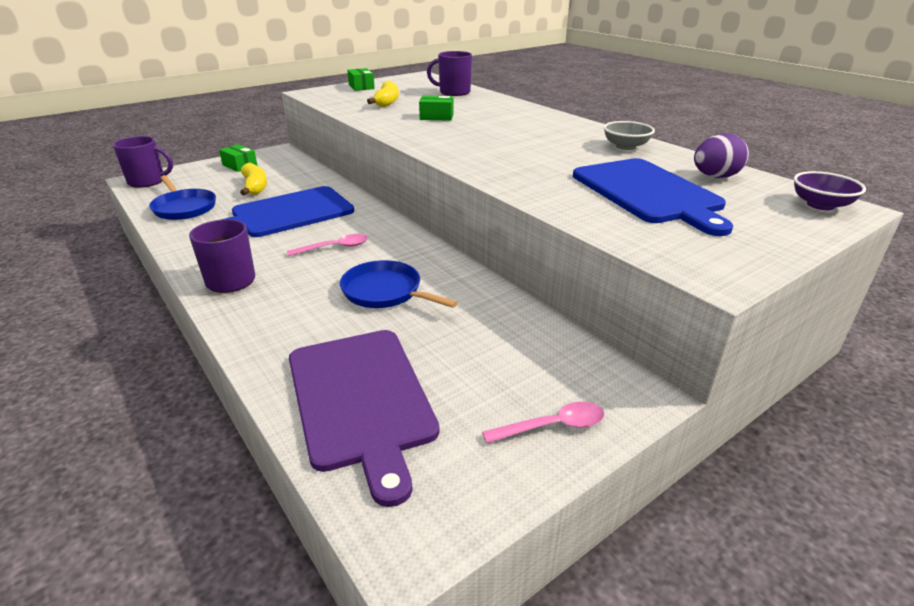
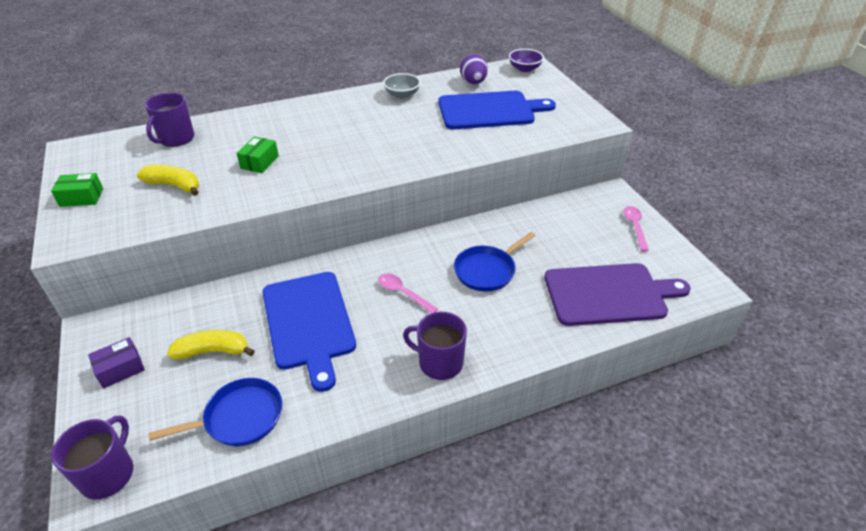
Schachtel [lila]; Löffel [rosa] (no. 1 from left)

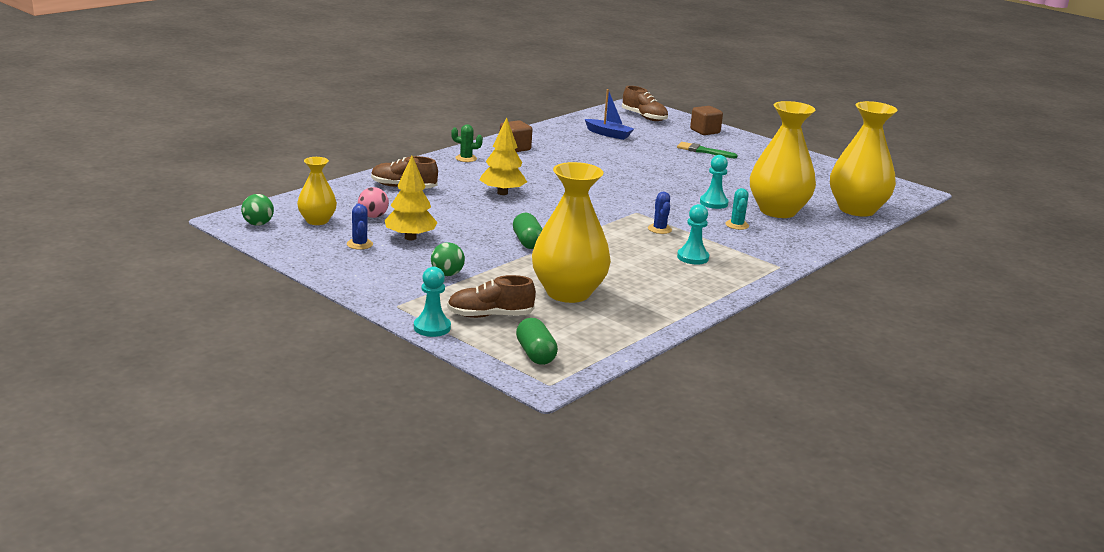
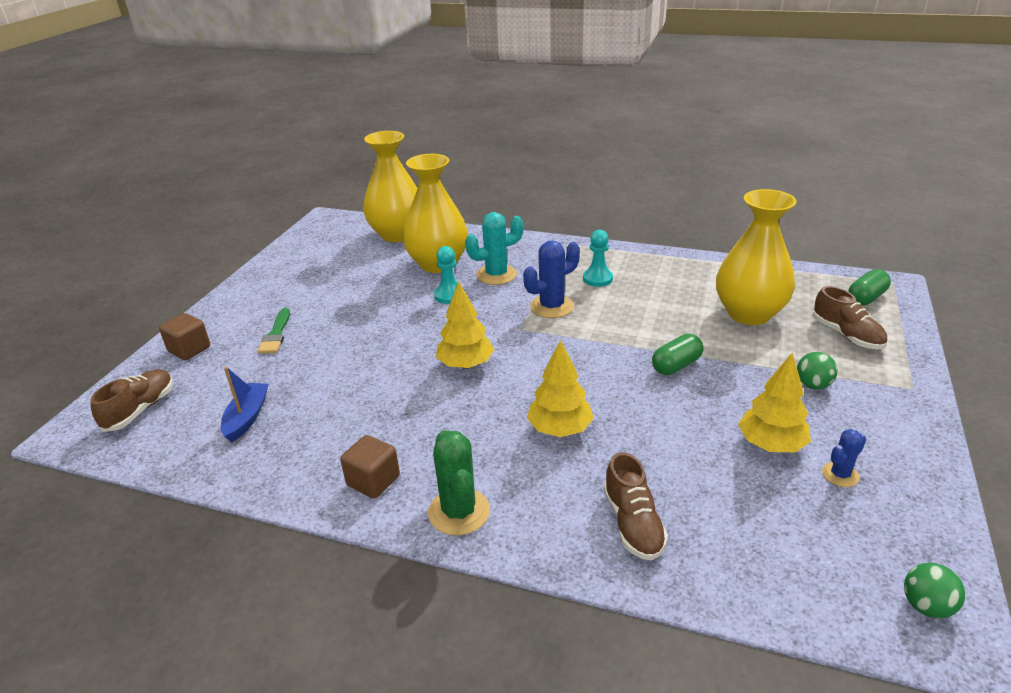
Kaktus [grün]; Vase [gelb] (no. 1 from left in the first image); Ball [rosa]; Kaktus [türkis]; Kaktus [blau] (no. 1 from left); Bauer [türkis] (no. 1 from left in the first image); Baum [gelb] (no. 1 from left)

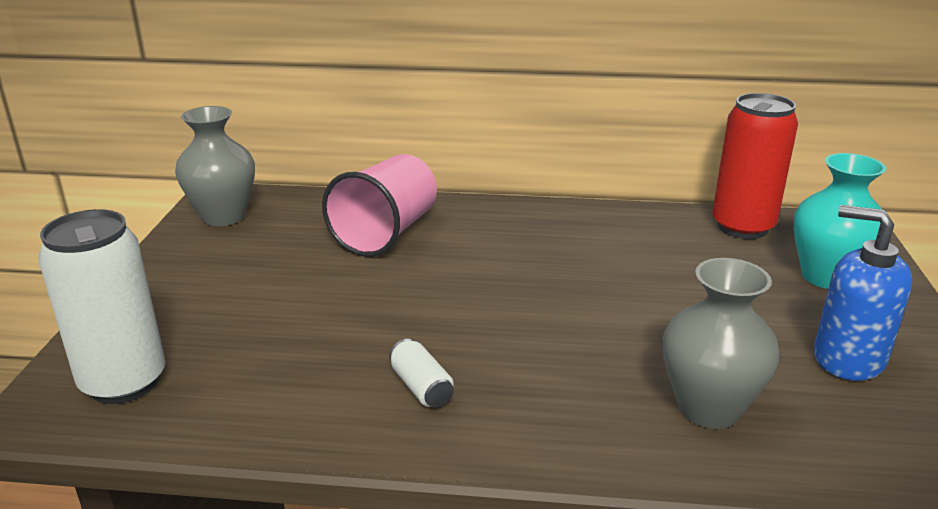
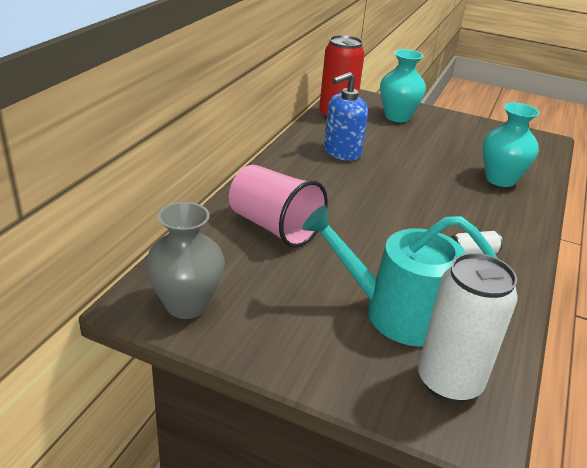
Seifenspender [blau]; Vase [türkis] (no. 2 from left); Gießkanne [türkis]

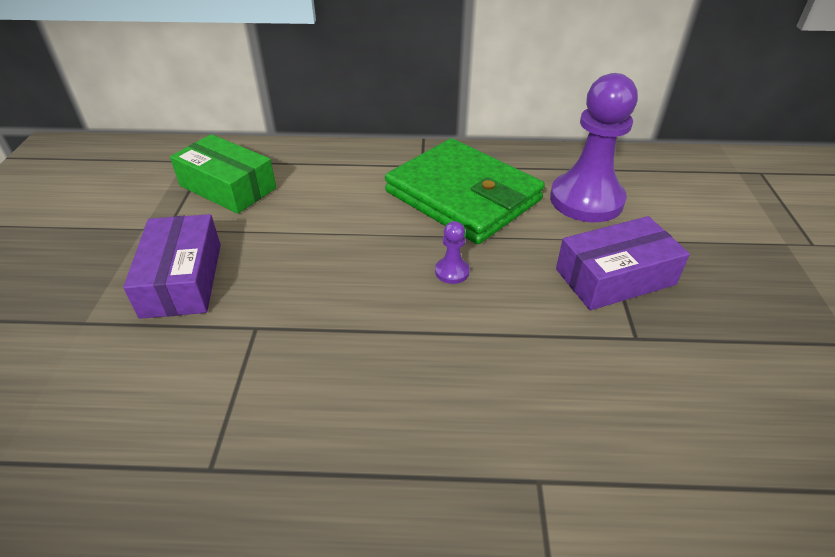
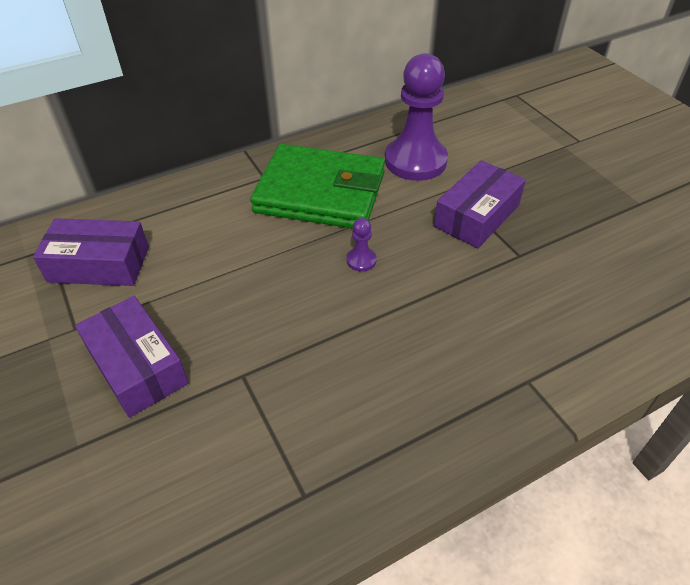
Schachtel [lila] (no. 1 from left)

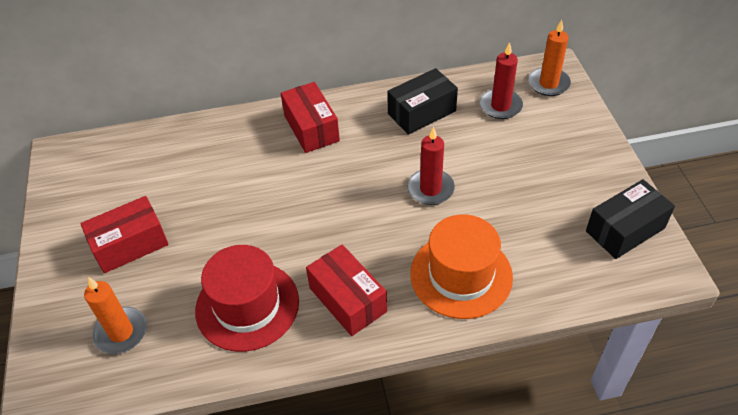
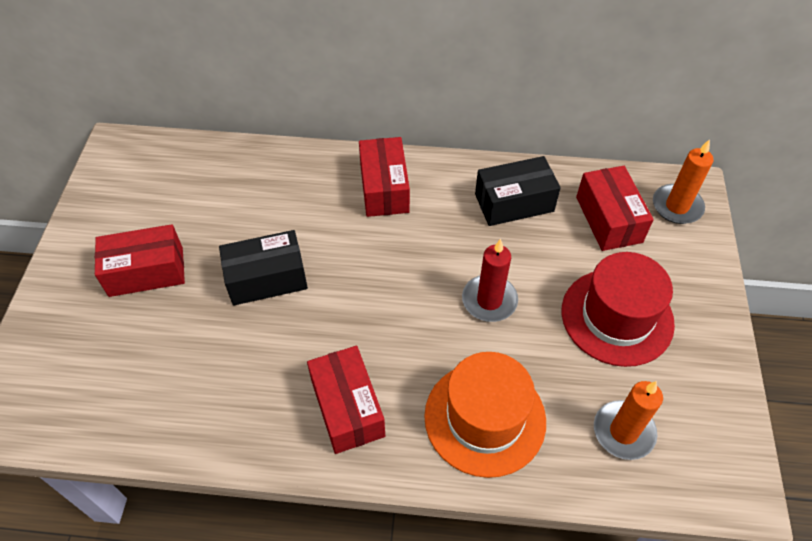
Schachtel [rot] (no. 4 from left); Schachtel [schwarz] (no. 1 from left); Hut [rot]; Kerze [orange] (no. 1 from left)

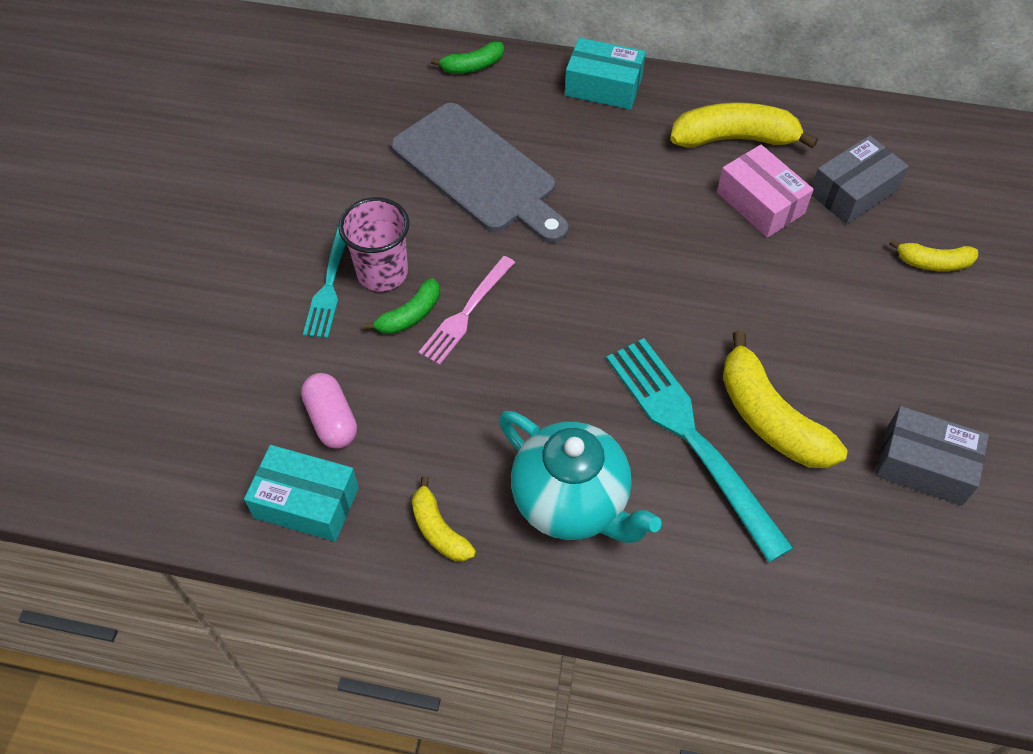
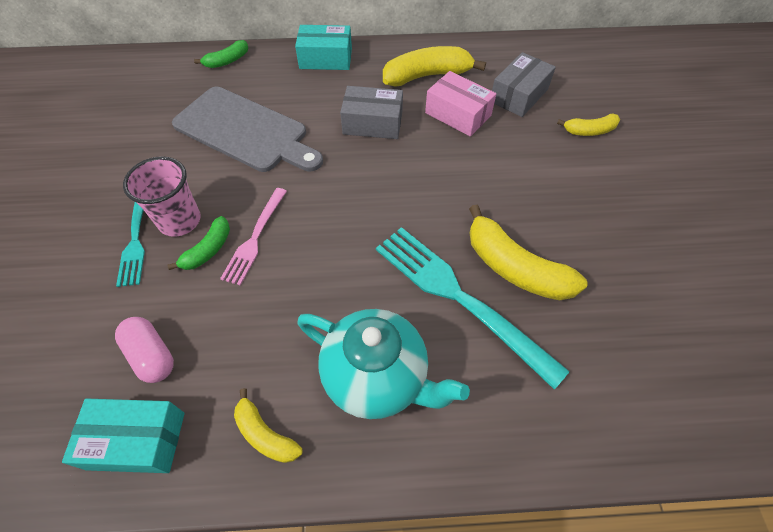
Schachtel [grau] (no. 1 from left)

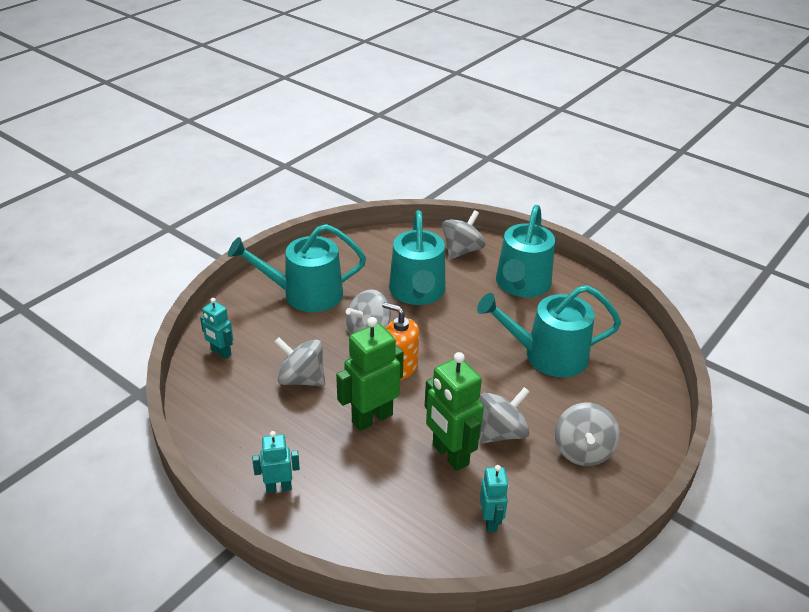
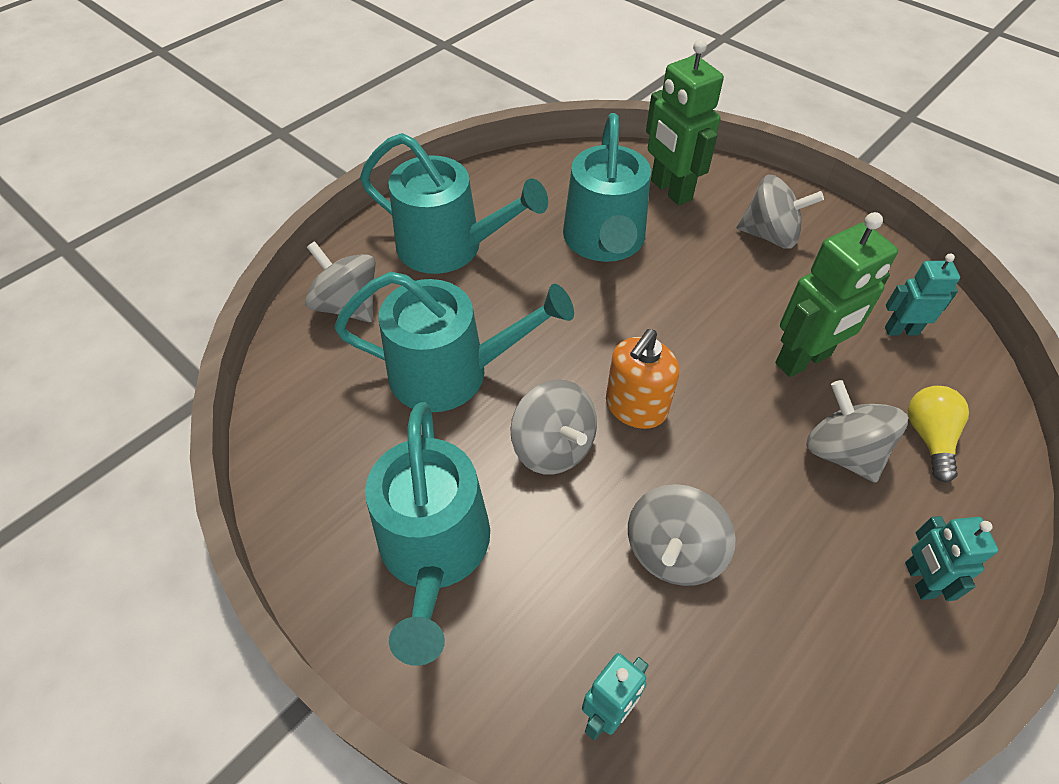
Roboter [grün] (no. 1 from left); Kreisel [grau] (no. 5 from left); Glühbirne [gelb]

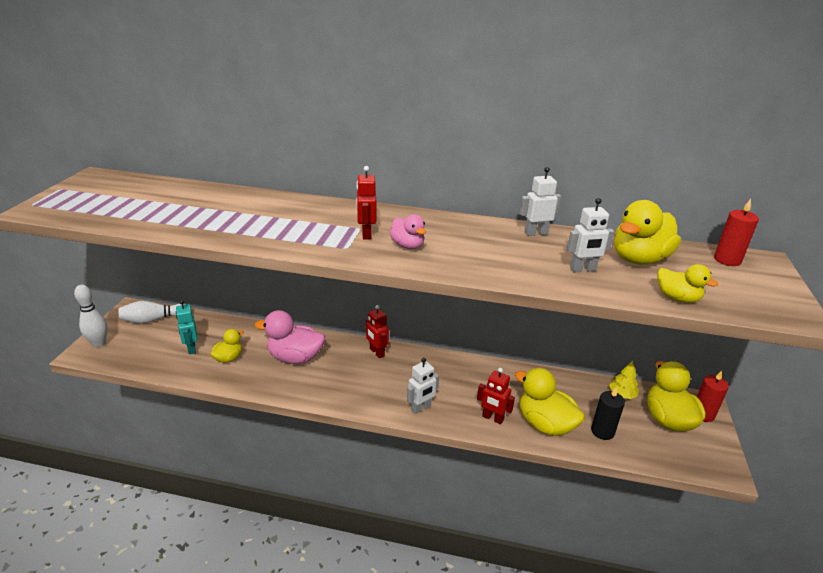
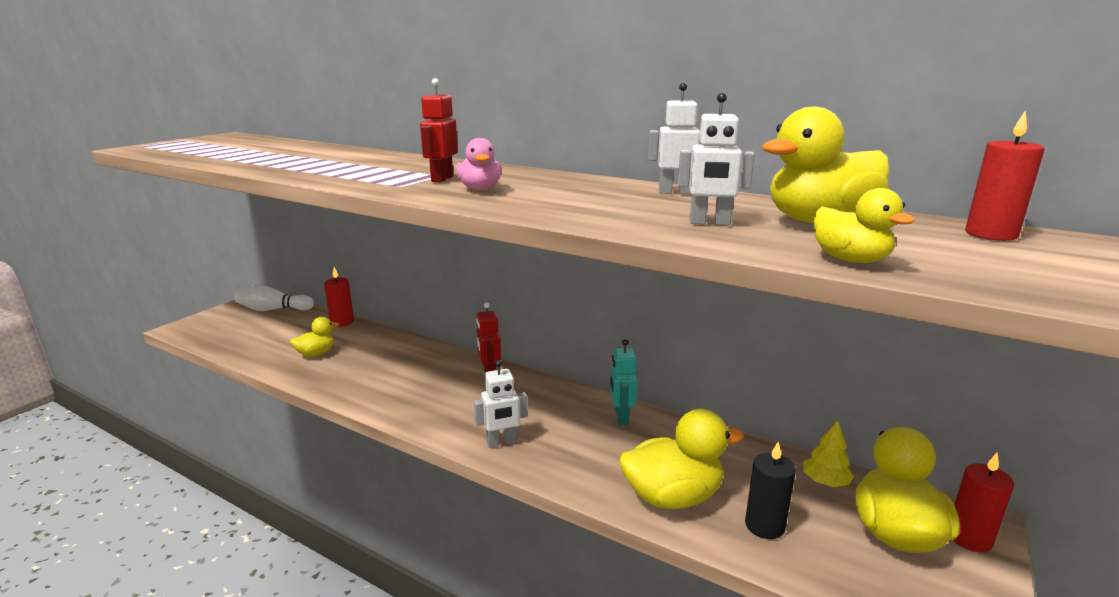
Bowlingkegel [weiß] (no. 1 from left in the first image); Roboter [türkis]; Ente [rosa] (no. 1 from left in the first image); Roboter [rot] (no. 3 from left in the first image); Ente [gelb] (no. 2 from left); Kerze [rot] (no. 1 from left)

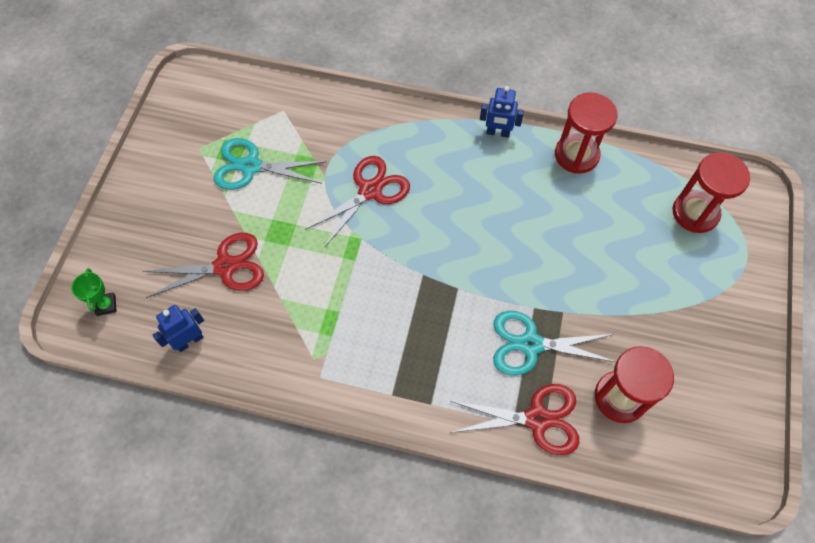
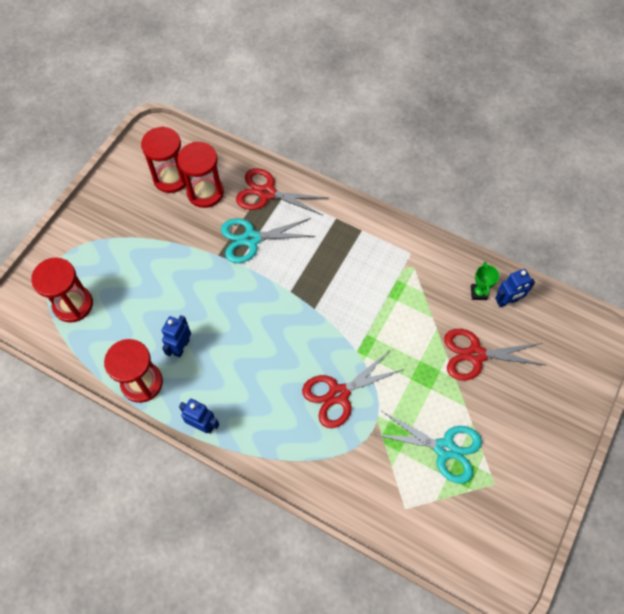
Pokal [grün]; Schere [türkis] (no. 1 from left); Sanduhr [rot] (no. 3 from left); Roboter [blau] (no. 1 from left)

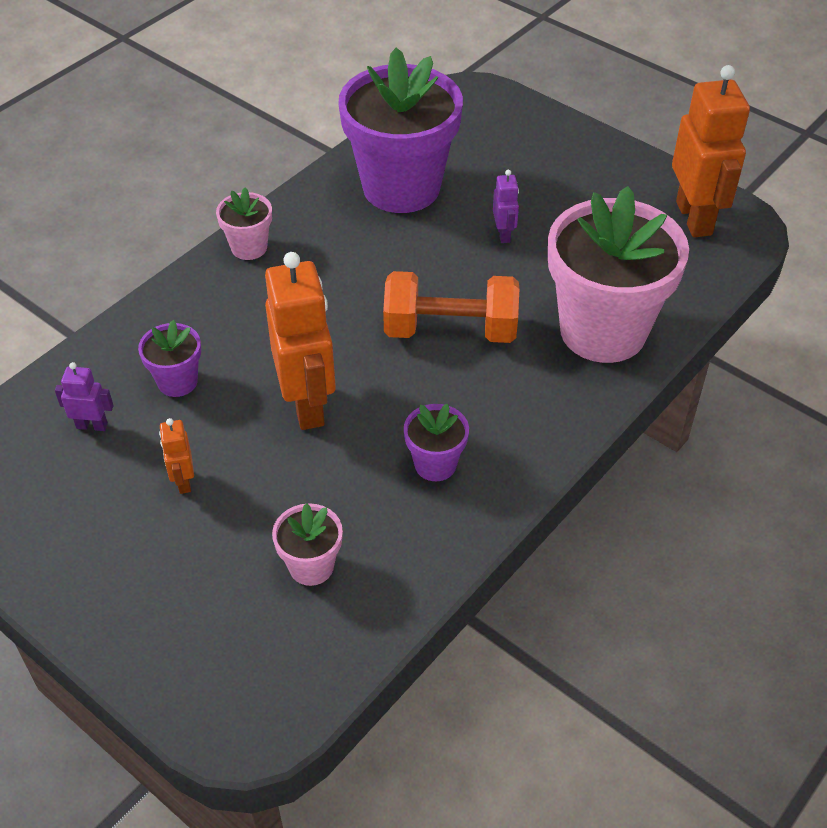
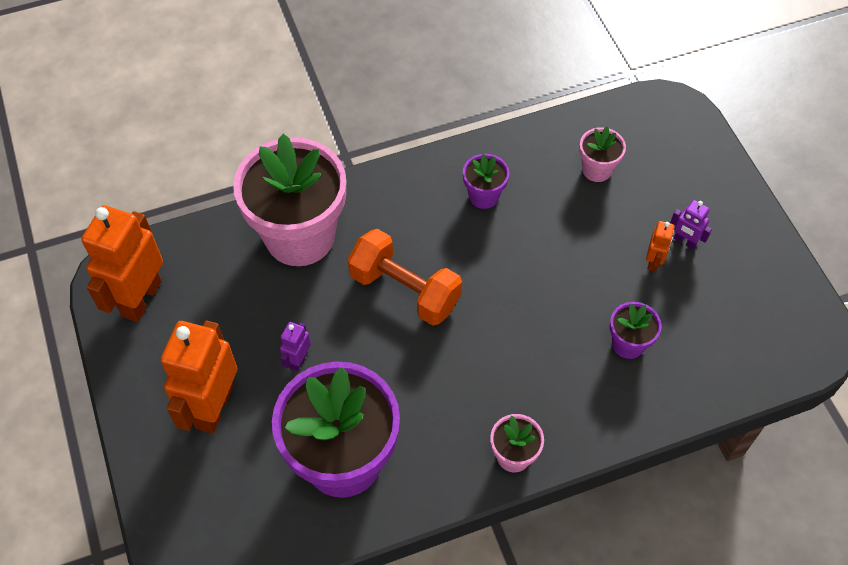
Roboter [orange] (no. 2 from left); Roboter [lila] (no. 2 from left)

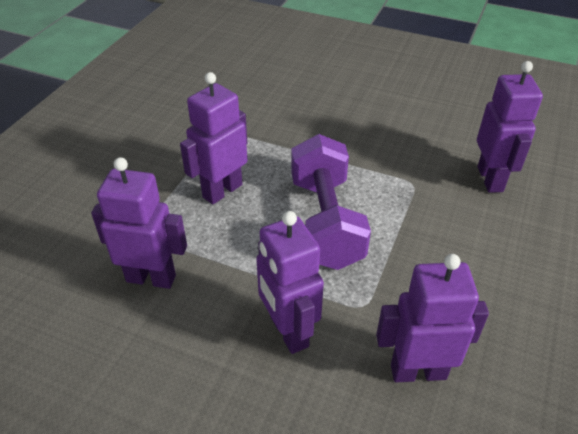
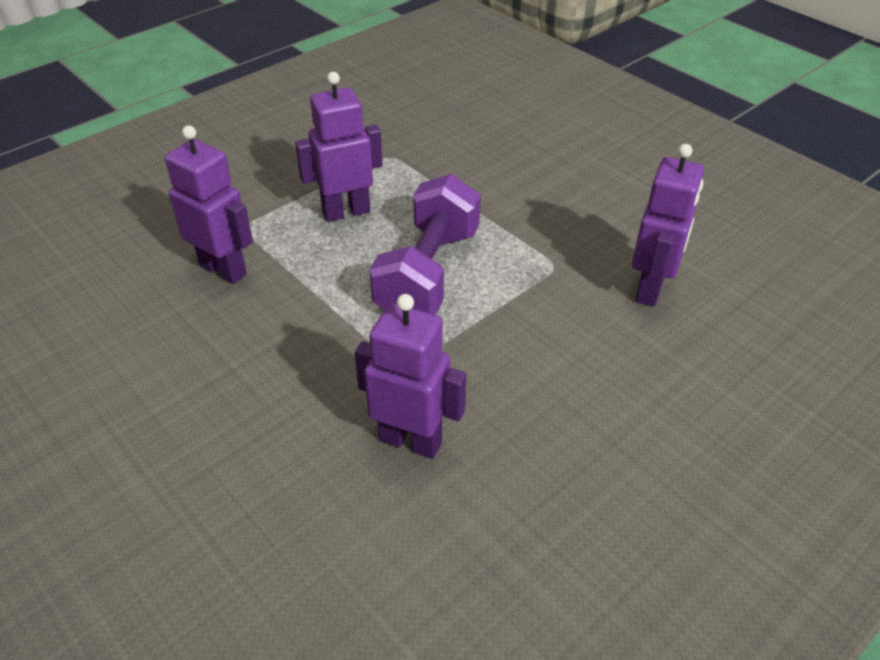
Roboter [lila] (no. 3 from left in the first image)

